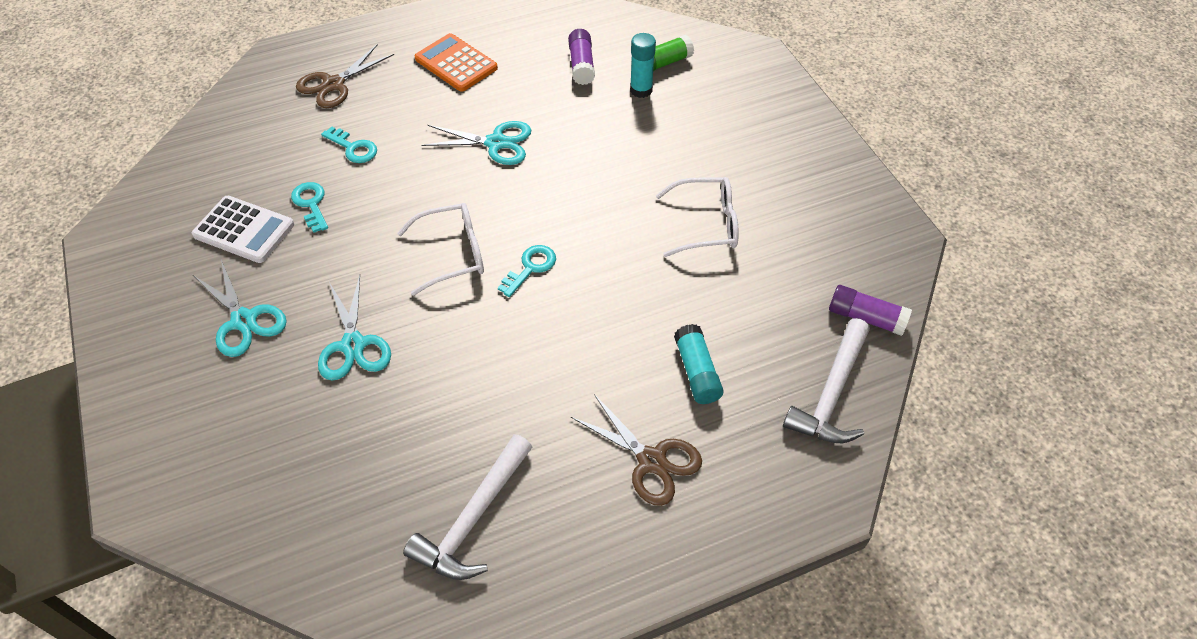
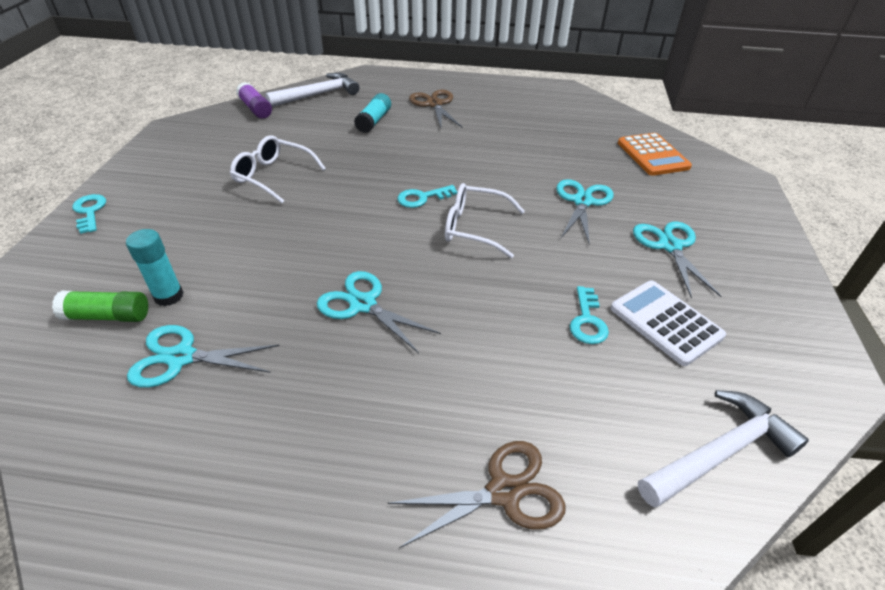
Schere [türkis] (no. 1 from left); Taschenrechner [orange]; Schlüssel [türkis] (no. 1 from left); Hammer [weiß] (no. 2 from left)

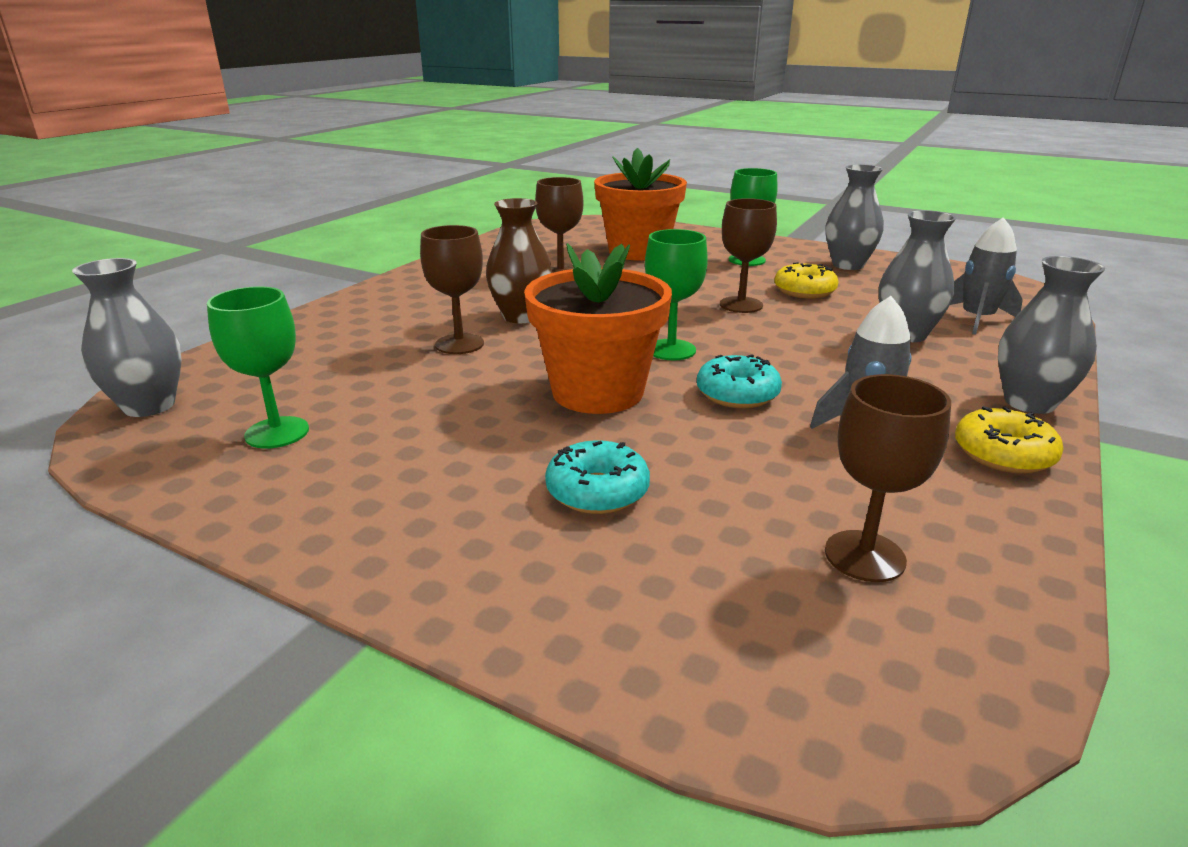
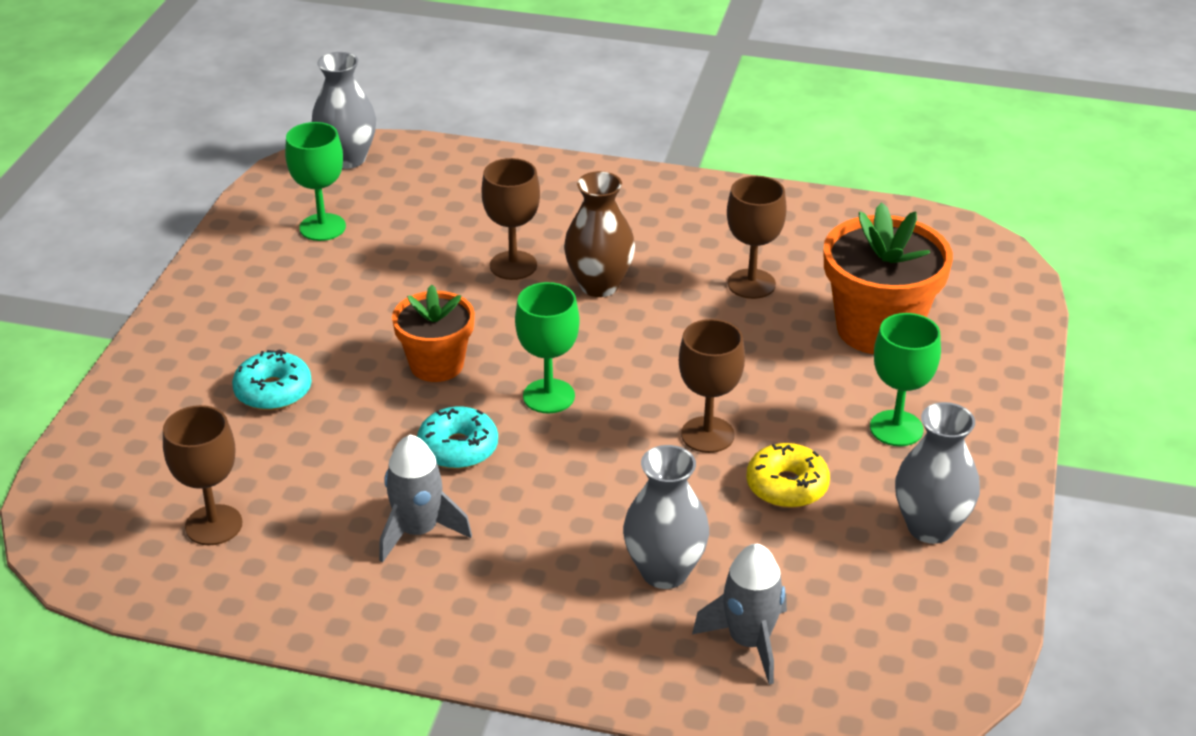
Blumentopf [orange] (no. 1 from left); Vase [grau] (no. 4 from left in the first image); Donut [gelb] (no. 2 from left in the first image)

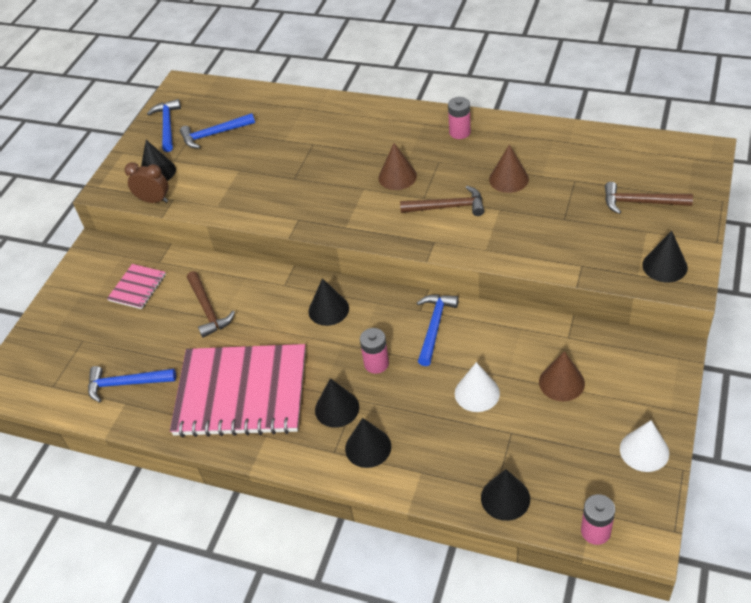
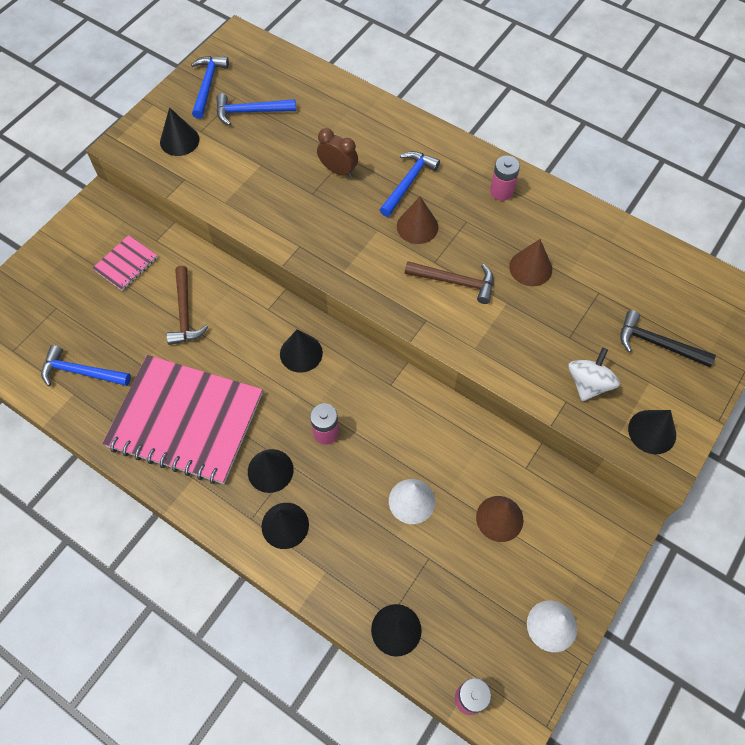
Wecker [braun]; Hammer [schwarz]; Hammer [blau] (no. 4 from left); Kreisel [weiß]

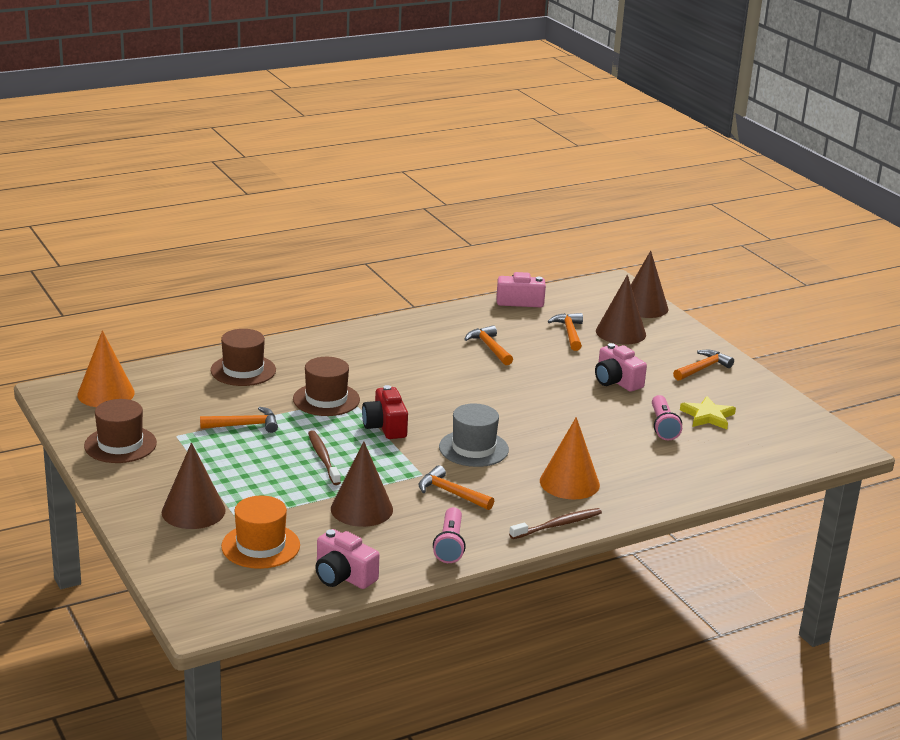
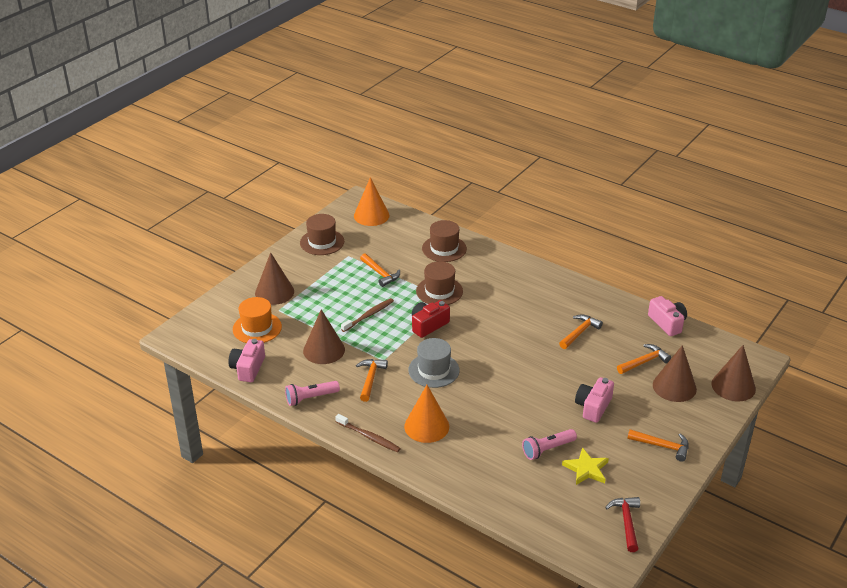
Hammer [rot]

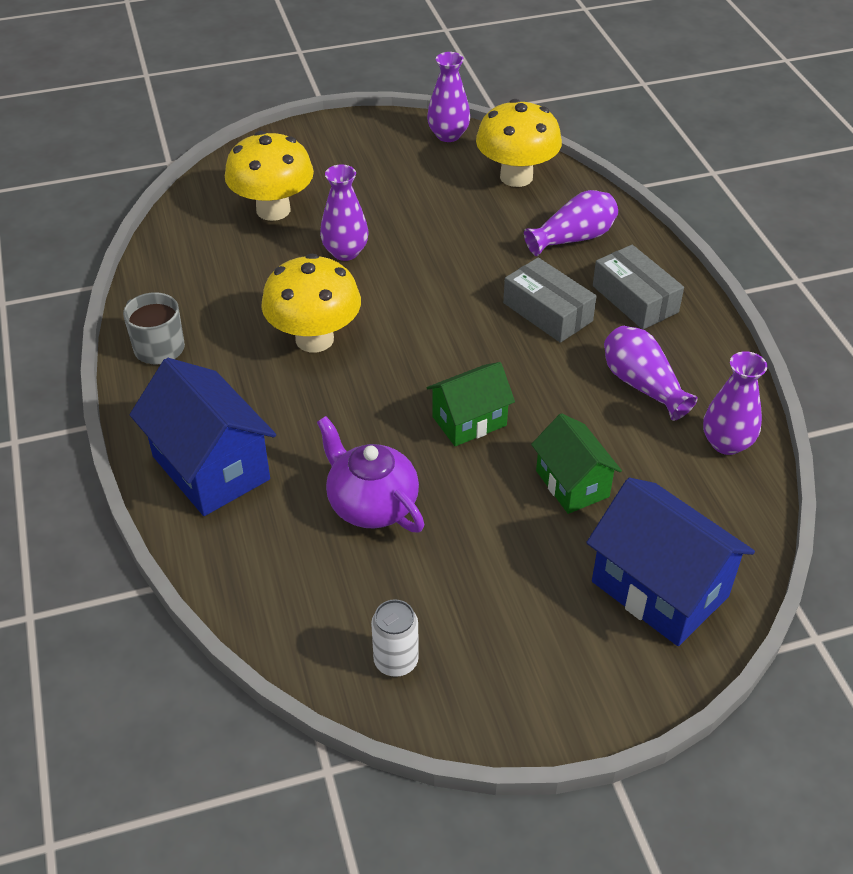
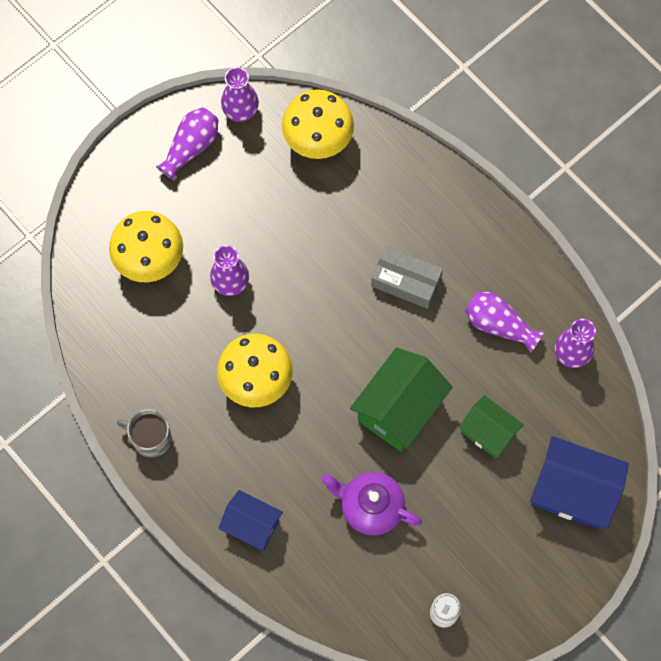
Vase [lila] (no. 1 from left); Schachtel [grau] (no. 2 from left in the first image); Haus [blau] (no. 1 from left); Haus [grün] (no. 1 from left)

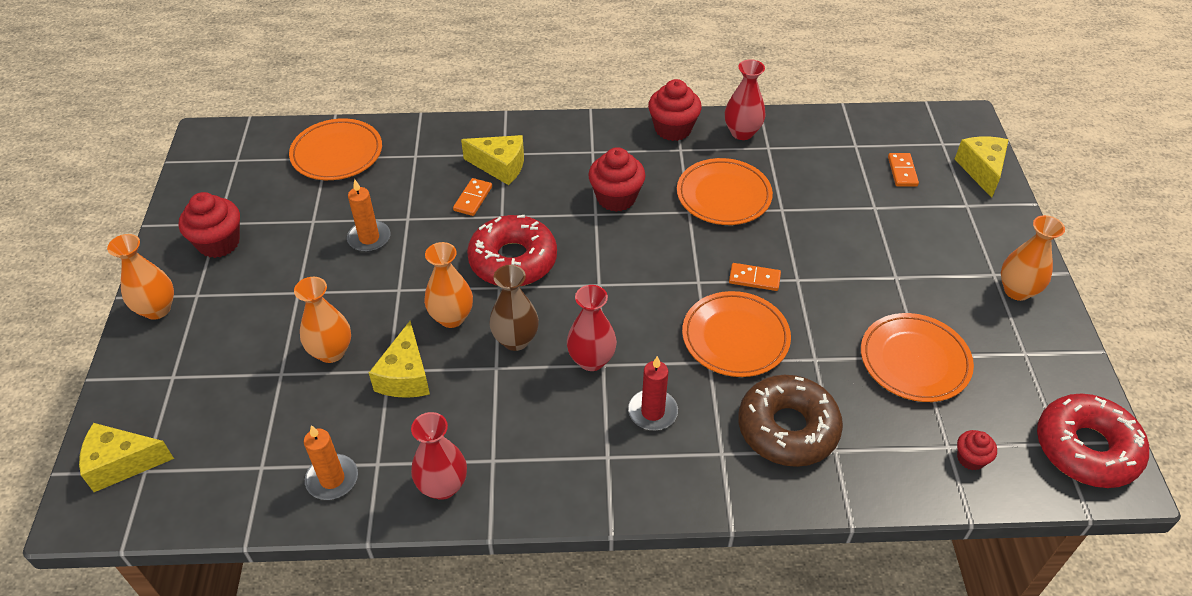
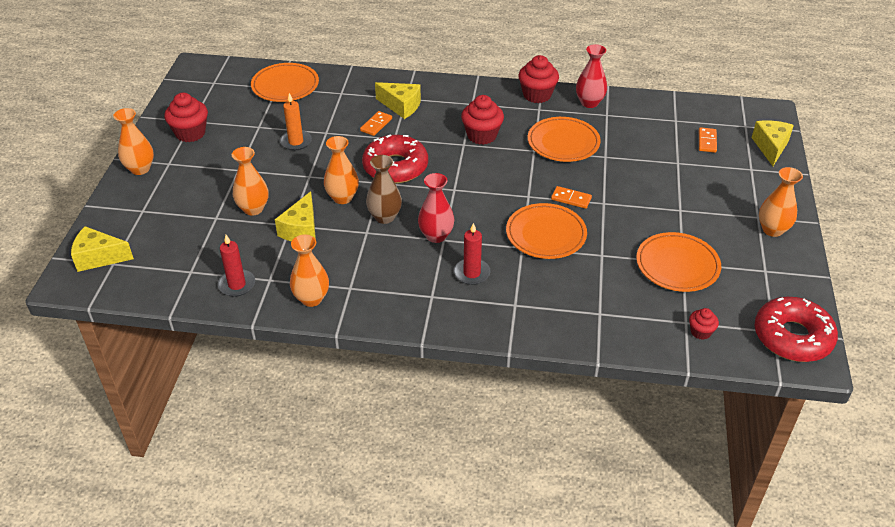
Donut [braun]; Vase [orange] (no. 3 from left); Kerze [rot] (no. 1 from left)

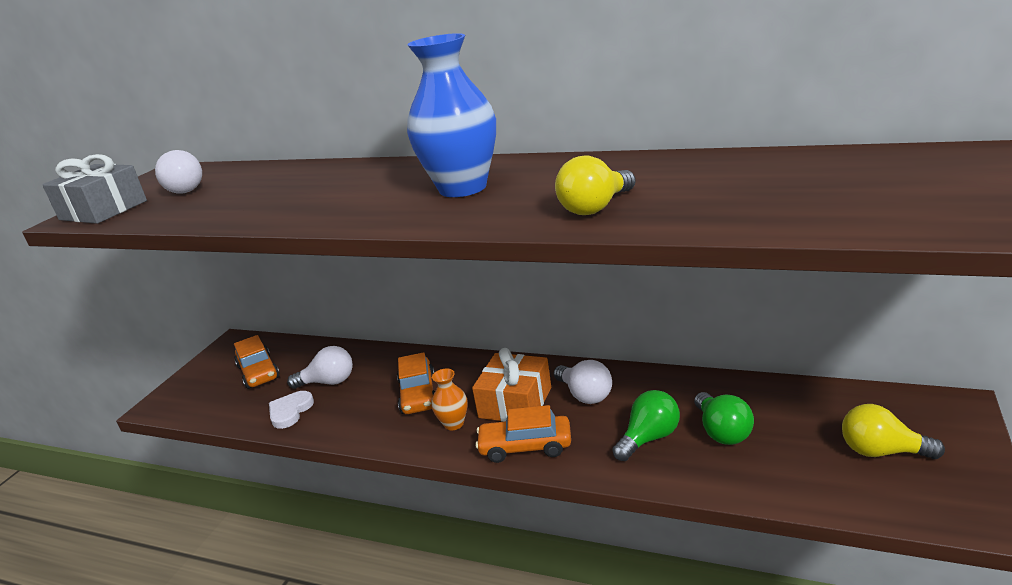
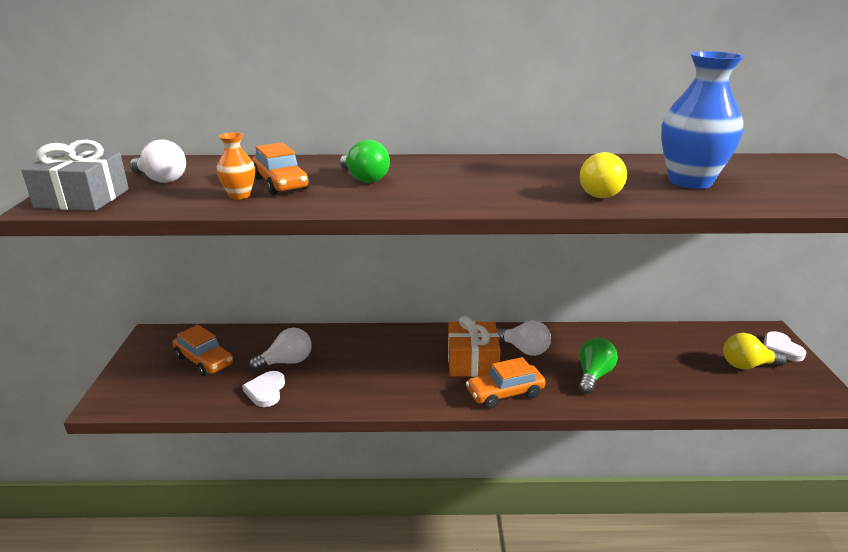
Vase [blau]; Auto [orange] (no. 2 from left); Vase [orange]; Glühbirne [grün] (no. 1 from left); Herz [weiß] (no. 2 from left)

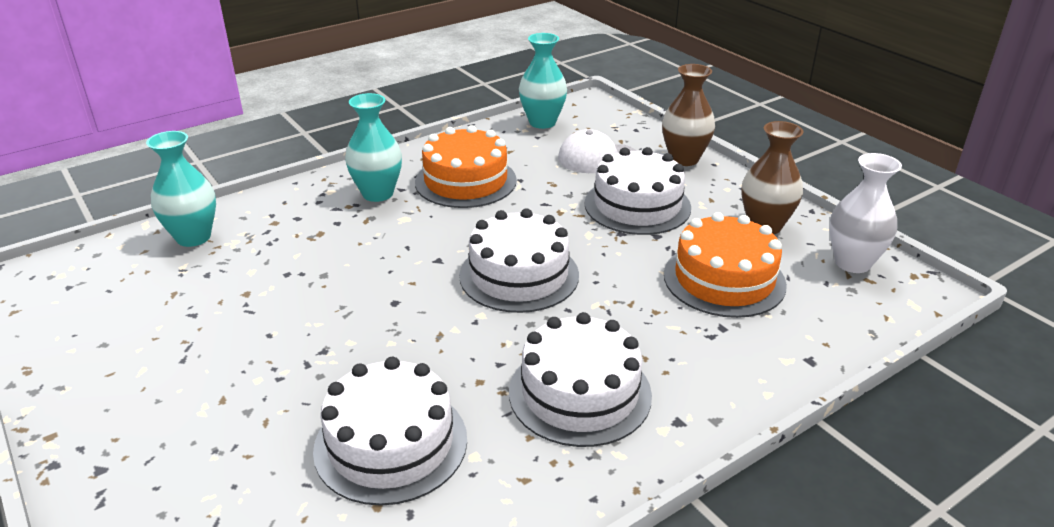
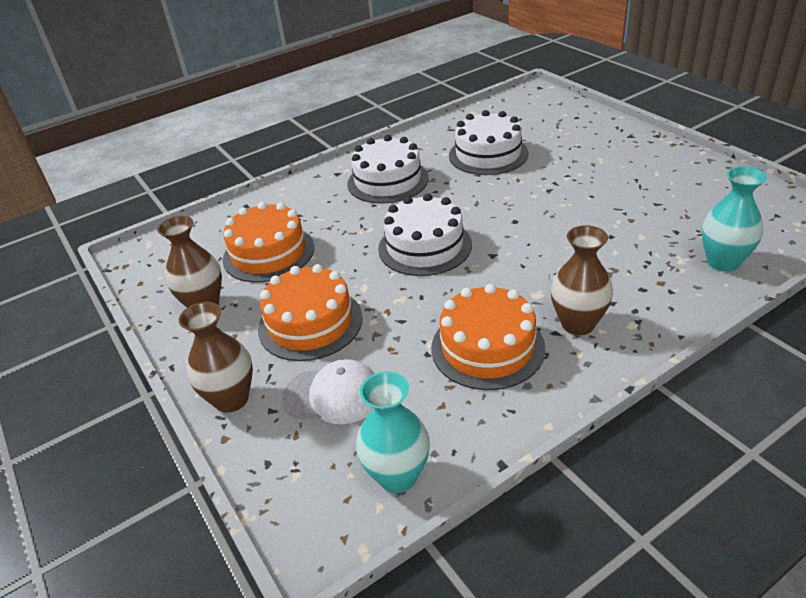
Vase [braun] (no. 3 from left); Kuchen [orange] (no. 2 from left); Vase [weiß]

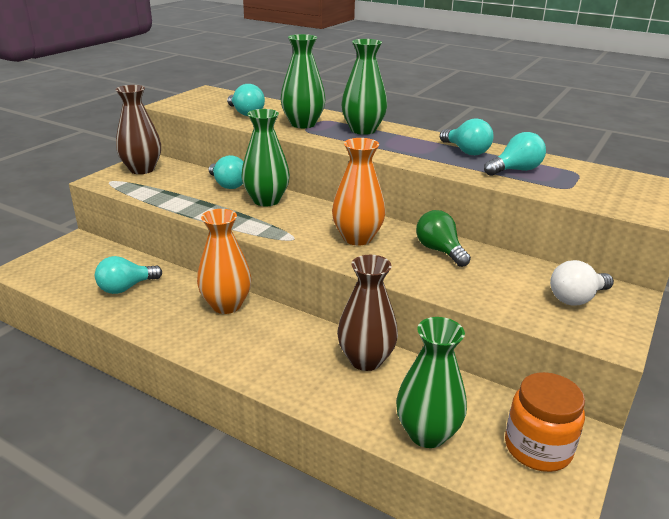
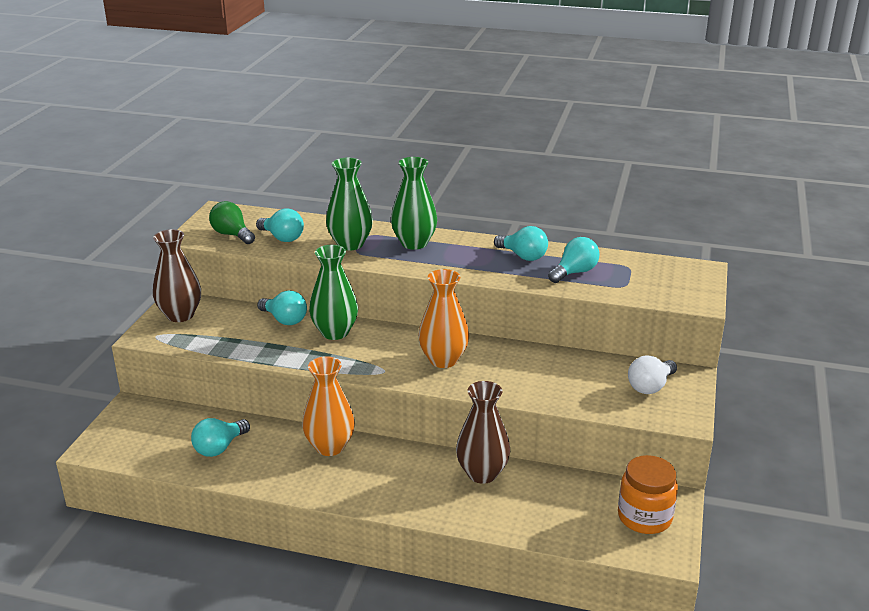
Glühbirne [grün]; Vase [grün] (no. 4 from left in the first image)

